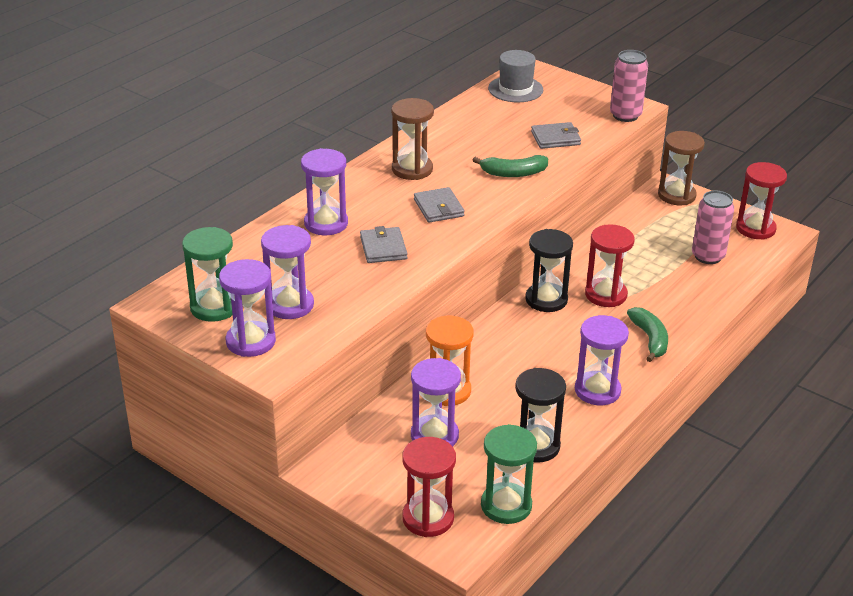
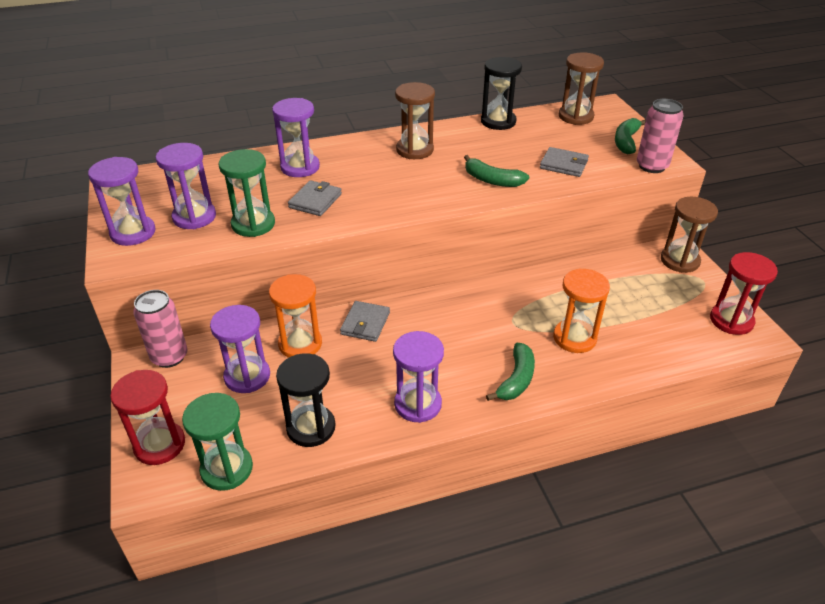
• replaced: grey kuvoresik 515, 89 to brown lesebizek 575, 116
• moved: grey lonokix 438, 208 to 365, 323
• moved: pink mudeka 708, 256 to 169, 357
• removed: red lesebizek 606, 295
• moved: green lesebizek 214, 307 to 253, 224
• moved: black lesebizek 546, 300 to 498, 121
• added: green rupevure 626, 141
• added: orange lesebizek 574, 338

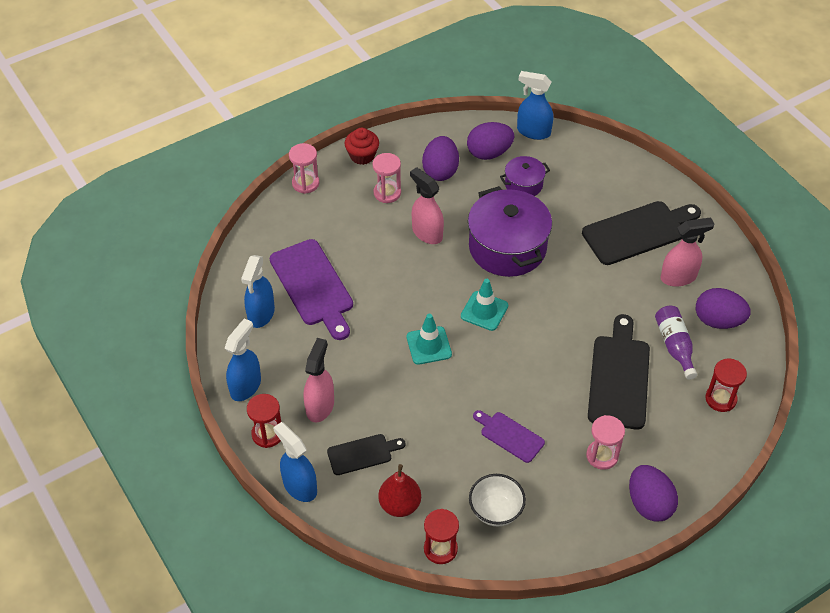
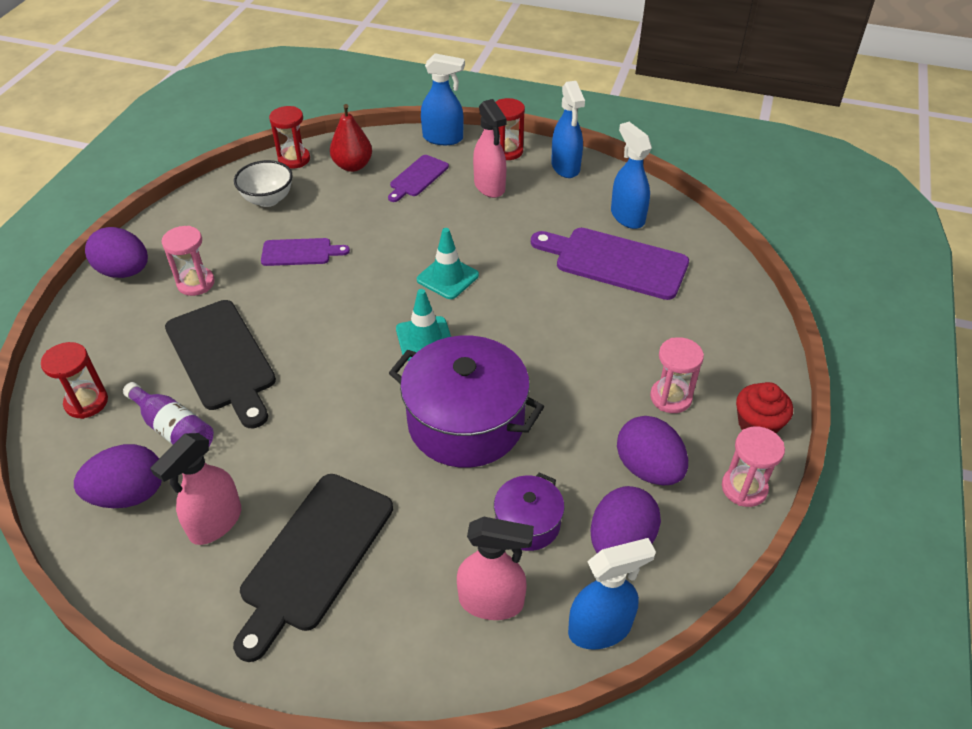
• moved: pink lesebizek 305, 183 to 744, 488
• moved: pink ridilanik 427, 233 to 492, 602
• recoloured: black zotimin 362, 454 to purple zotimin 417, 177

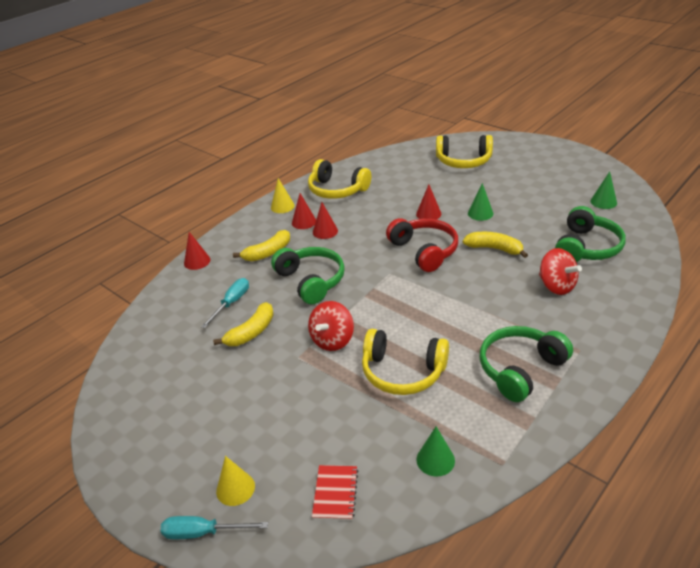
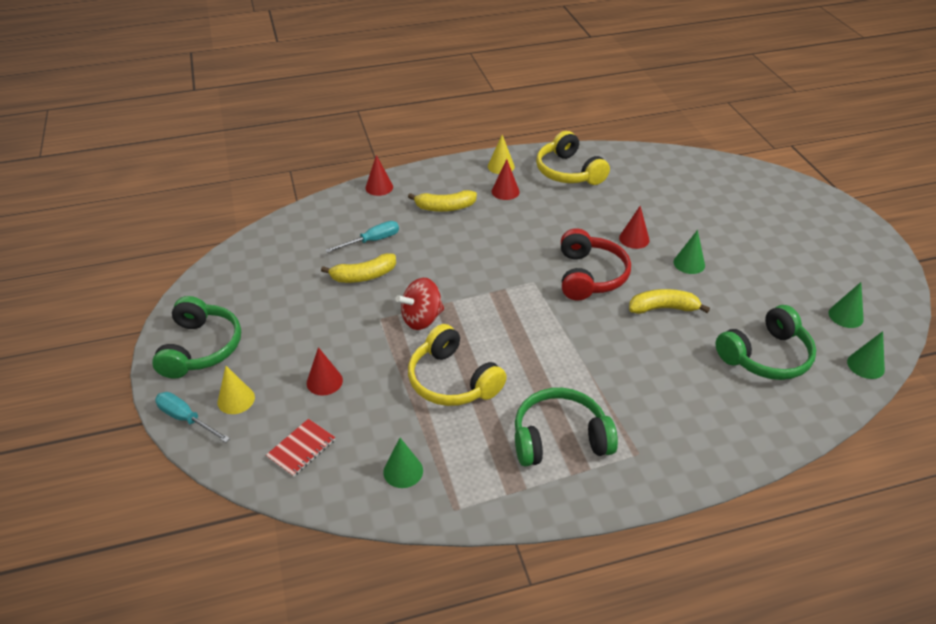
• removed: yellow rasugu 463, 161
• moved: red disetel 325, 231 to 324, 381
• turned: yellow rupevure 494, 249 = 663, 308 60 degrees counterclockwise
• moved: green rasugu 311, 281 to 201, 348
• removed: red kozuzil 556, 286
• added: green disetel 865, 365

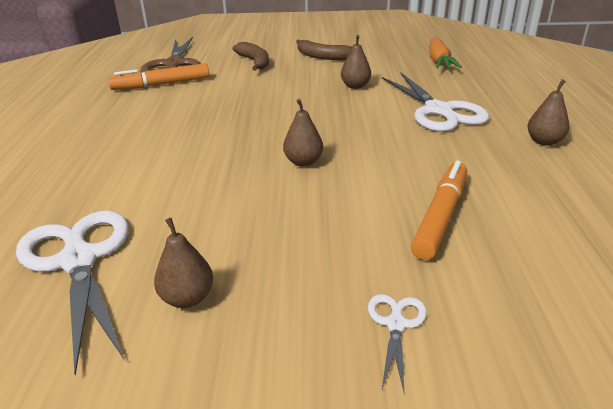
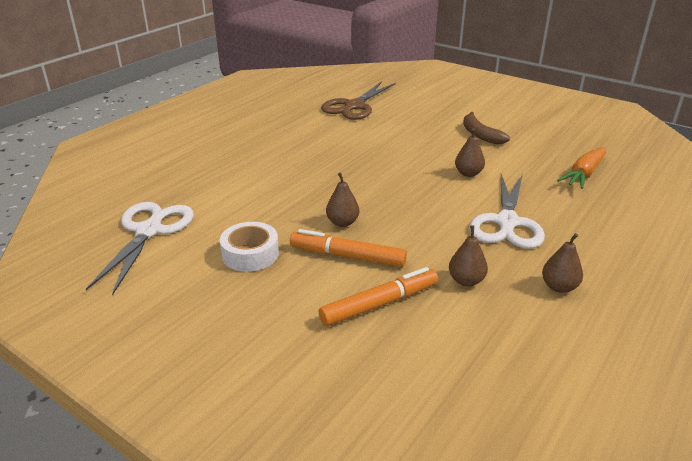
• removed: brown rupevure 255, 62
• moved: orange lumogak 161, 84 to 347, 256
• moved: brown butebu 187, 298 to 466, 281
• removed: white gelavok 396, 324
• added: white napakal 250, 254

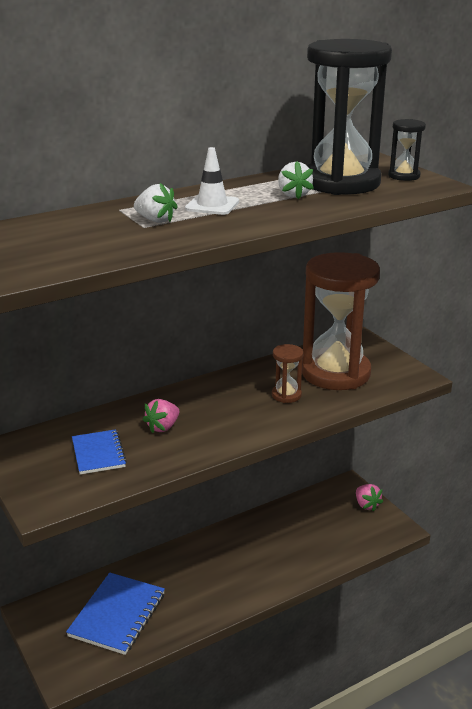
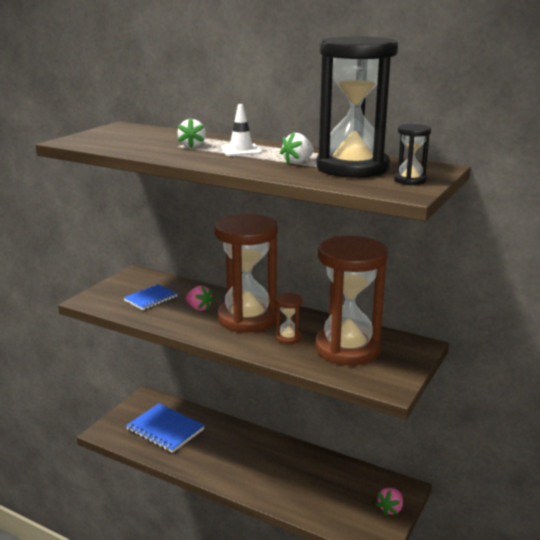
• turned: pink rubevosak 163, 427 = 199, 308 150 degrees counterclockwise
• turned: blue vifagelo 117, 615 = 165, 430 45 degrees clockwise
• added: brown lesebizek 247, 318

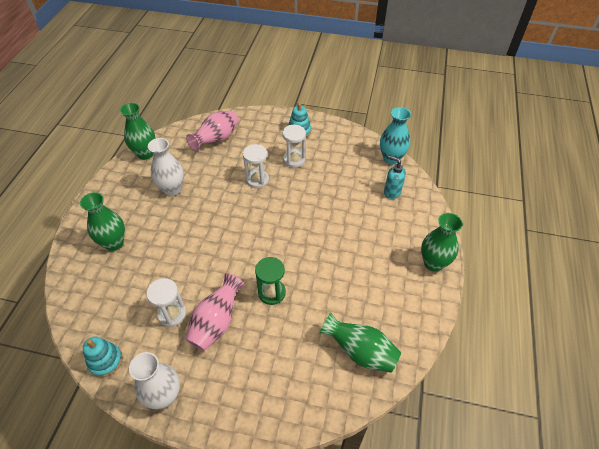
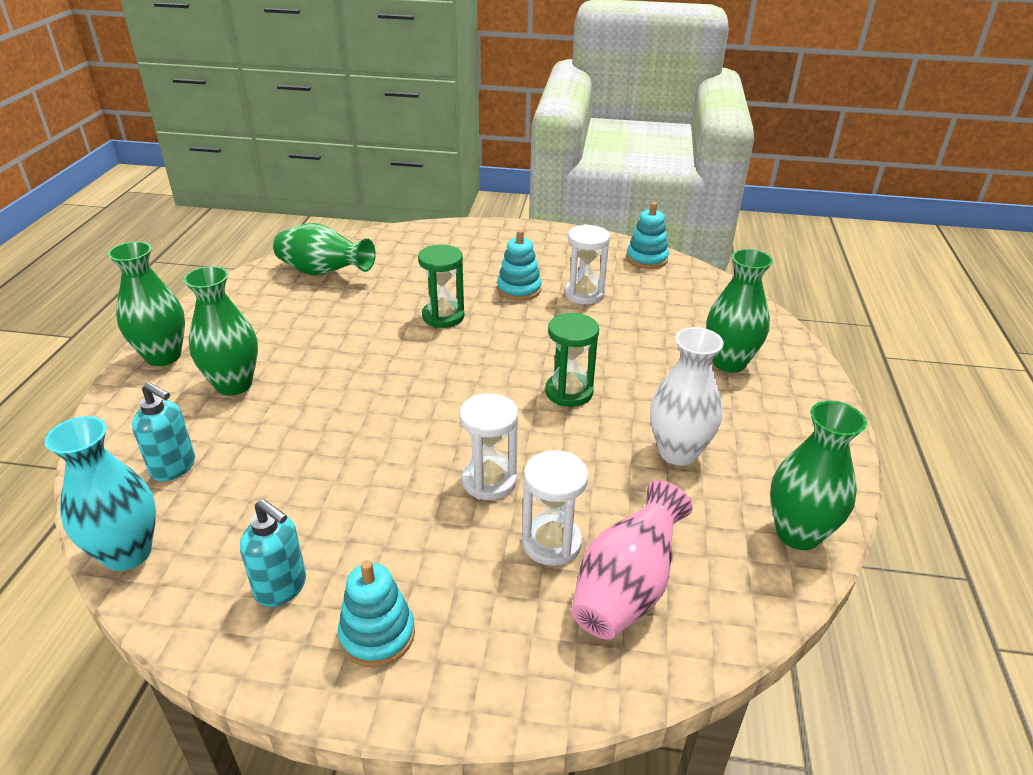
• moved: white lesebizek 294, 160 to 551, 543
• replaced: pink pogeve 216, 322 to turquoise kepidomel 519, 289
• removed: white pogeve 164, 396
• added: green pogeve 234, 384
• added: green lesebizek 569, 392
• added: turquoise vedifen 282, 588

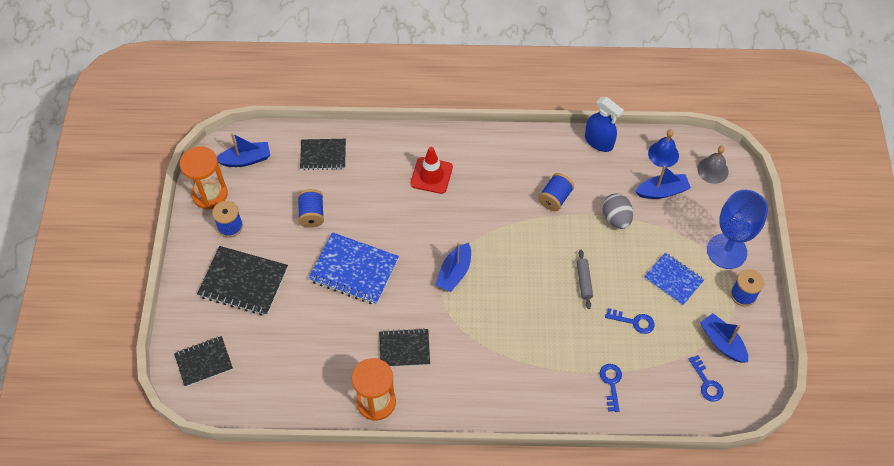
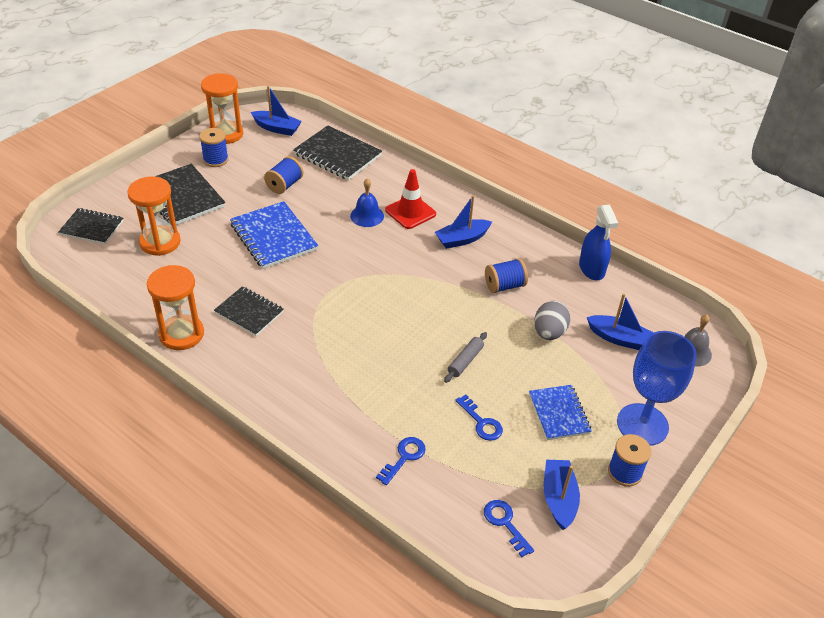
• moved: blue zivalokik 663, 154 to 367, 216
• resized: black vifagelo 323, 155 = 337, 155 x1.56
• moved: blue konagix 454, 273 to 462, 239
• turned: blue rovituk 707, 383 = 505, 523 135 degrees clockwise
• added: orange lesebizek 160, 242

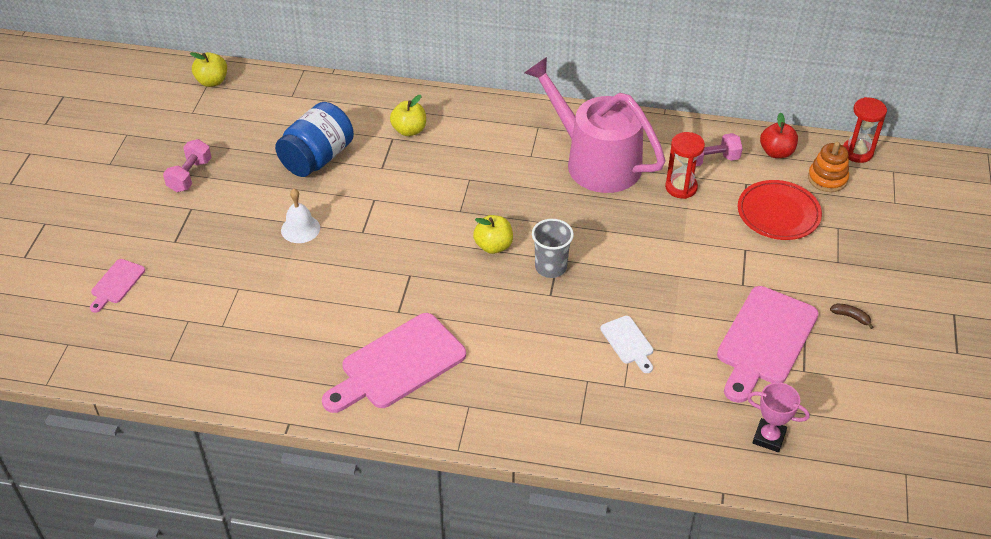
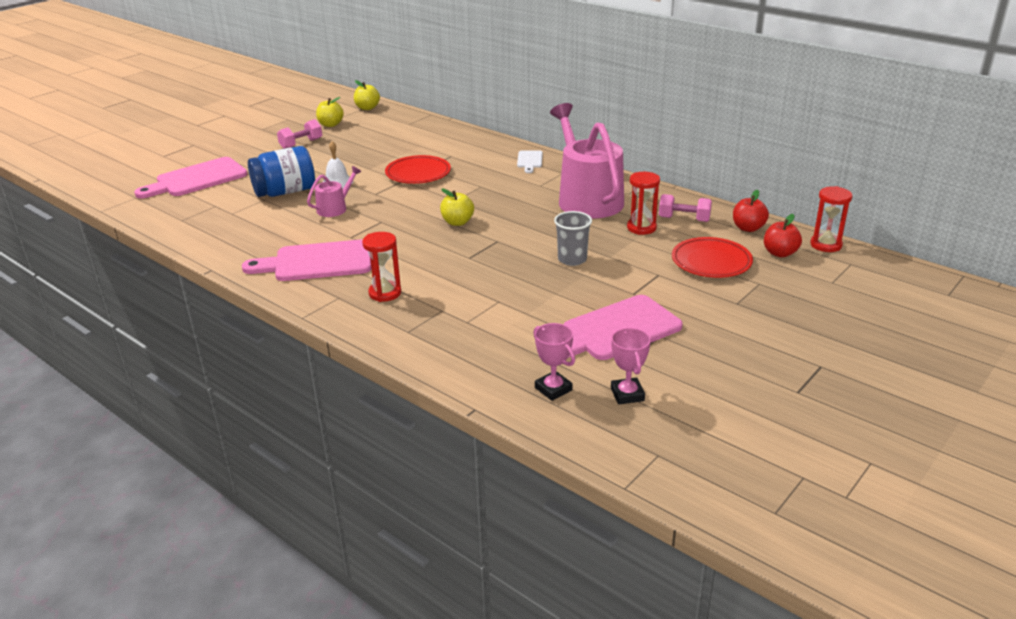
• moved: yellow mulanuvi 409, 130 to 330, 124
• moved: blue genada 317, 158 to 285, 192
• replaced: orange kepidomel 827, 179 to red mulanuvi 780, 253
• moved: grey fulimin 551, 267 to 572, 259
• resized: pink zotimin 116, 284 = 197, 179 x2.06
• removed: brown rupevure 851, 317
• moved: white zotimin 628, 342 to 530, 160
• added: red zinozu 418, 174
• added: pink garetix 335, 208
• added: red lesebizek 385, 293
• added: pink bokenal 627, 394

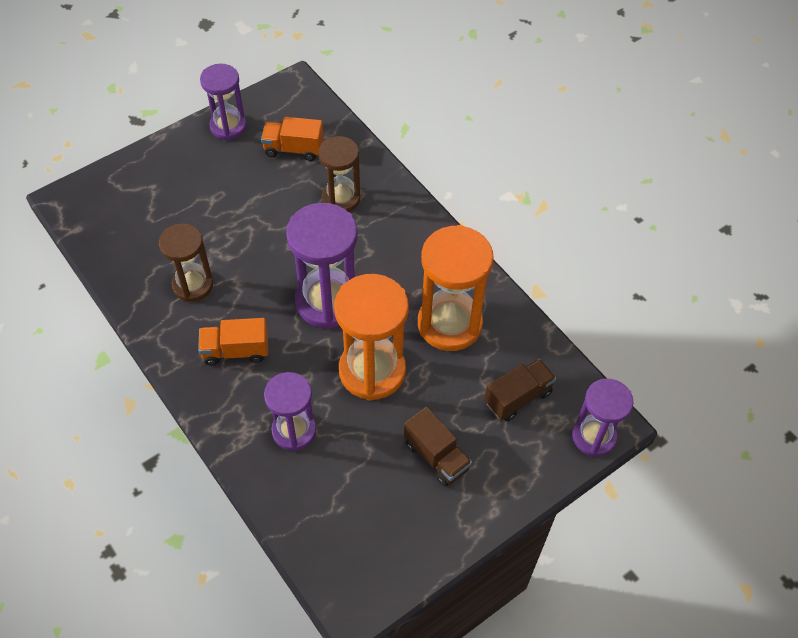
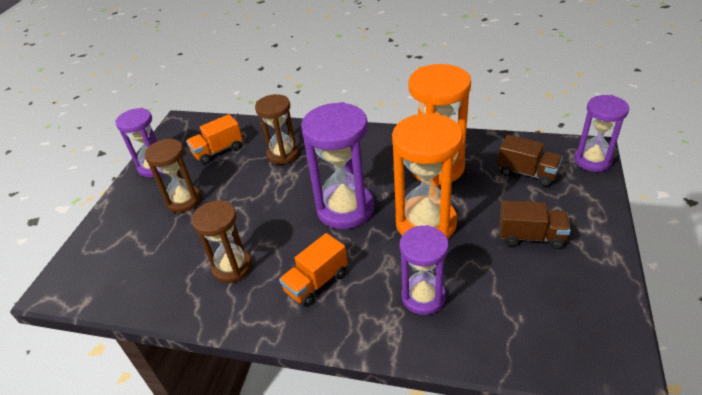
• turned: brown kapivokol 518, 397 = 527, 173 105 degrees clockwise
• added: brown lesebizek 184, 201

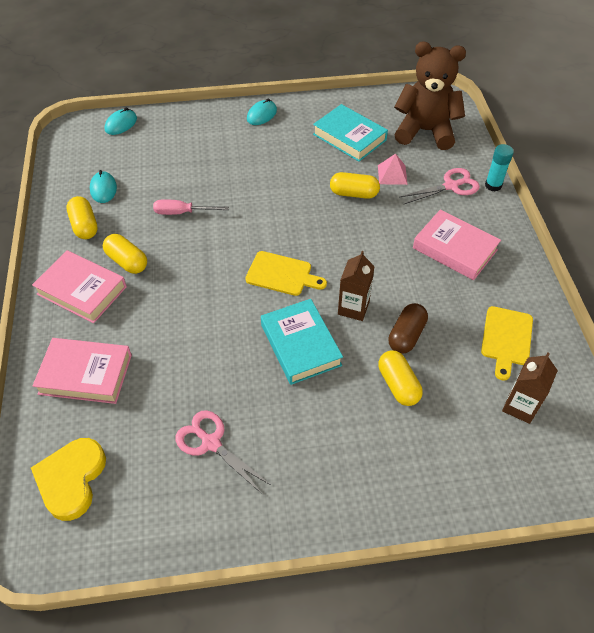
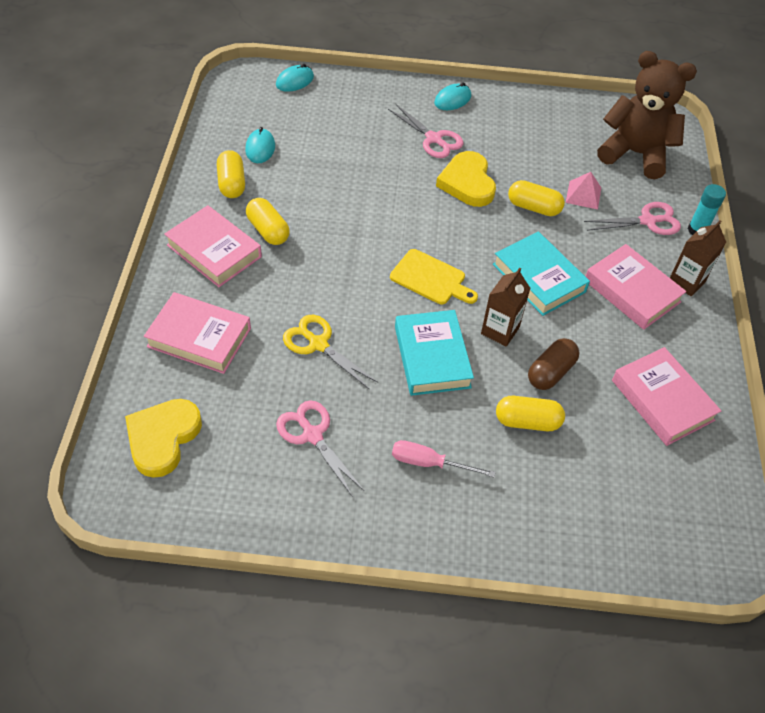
• moved: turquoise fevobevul 349, 137 to 538, 278
• moved: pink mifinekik 182, 212 to 429, 463
• replaced: yellow zotimin 506, 339 to pink fevobevul 662, 400
• turned: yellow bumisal 398, 385 = 527, 421 75 degrees counterclockwise
• moved: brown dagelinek 520, 406 to 686, 282
• added: pink gelavok 433, 139
• added: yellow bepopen 467, 183
• added: yellow gelavok 318, 344

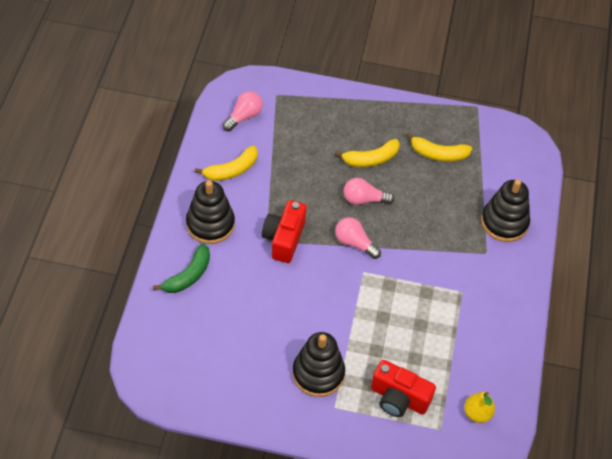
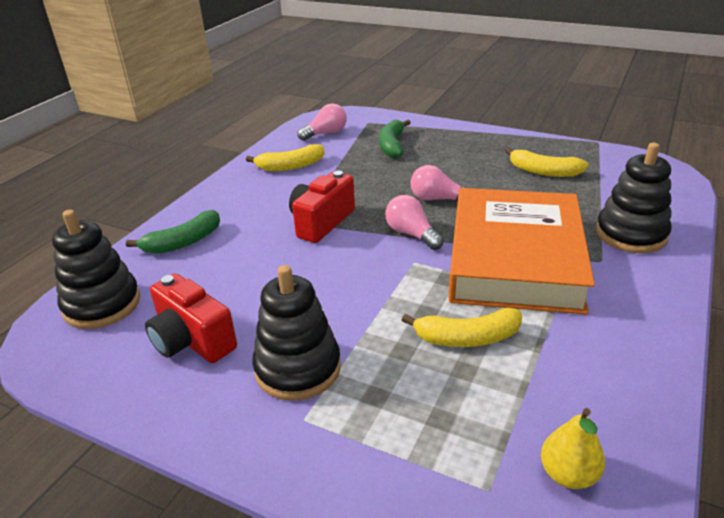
• moved: yellow rupevure 371, 159 to 467, 338
• moved: black kepidomel 210, 224 to 102, 304
• moved: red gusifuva 398, 398 to 192, 340
• added: green rupevure 392, 145
• added: orange fevobevul 515, 258

